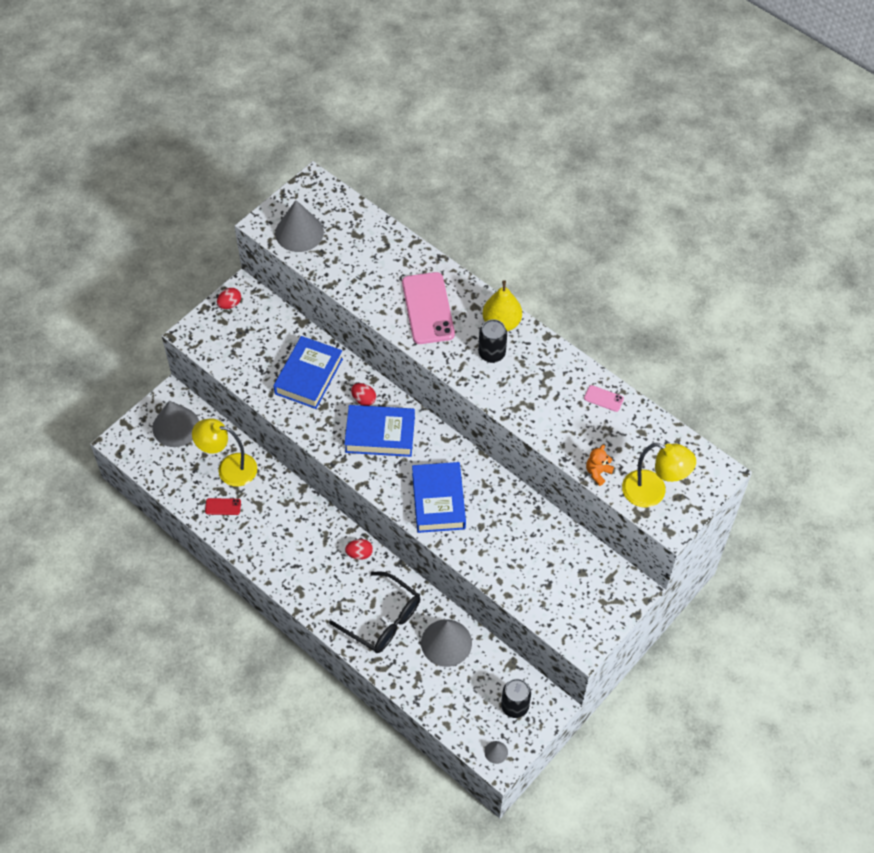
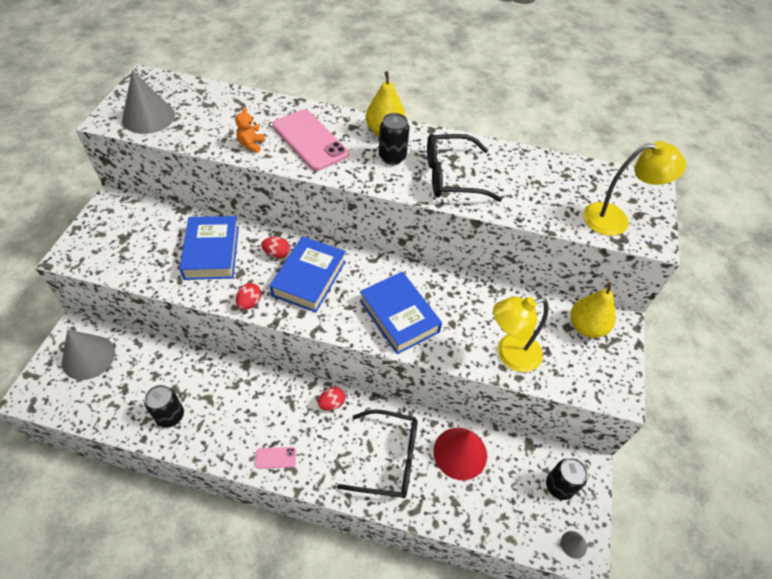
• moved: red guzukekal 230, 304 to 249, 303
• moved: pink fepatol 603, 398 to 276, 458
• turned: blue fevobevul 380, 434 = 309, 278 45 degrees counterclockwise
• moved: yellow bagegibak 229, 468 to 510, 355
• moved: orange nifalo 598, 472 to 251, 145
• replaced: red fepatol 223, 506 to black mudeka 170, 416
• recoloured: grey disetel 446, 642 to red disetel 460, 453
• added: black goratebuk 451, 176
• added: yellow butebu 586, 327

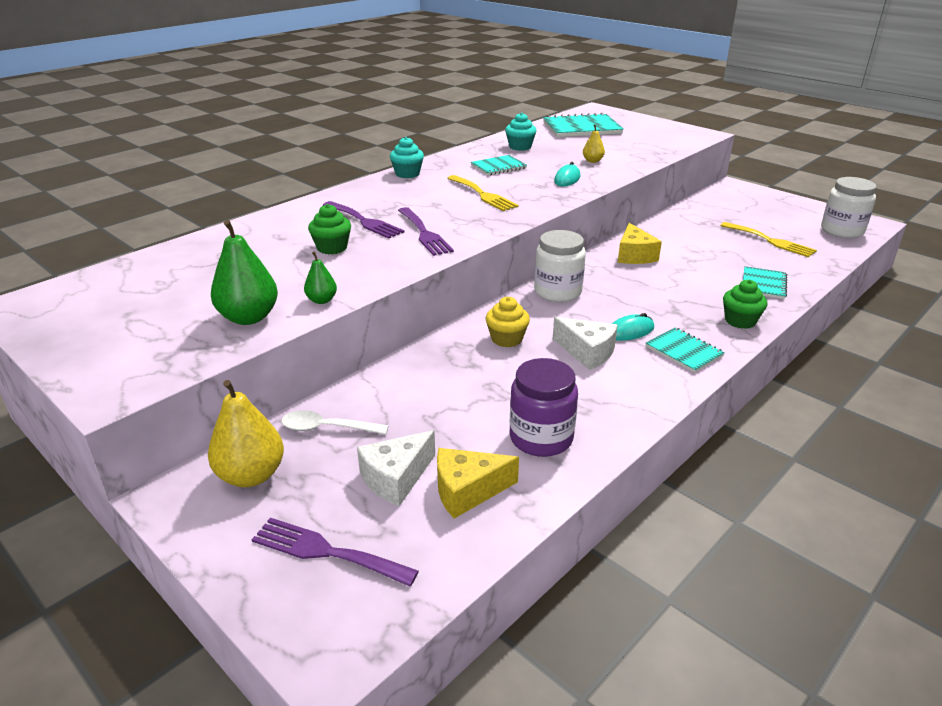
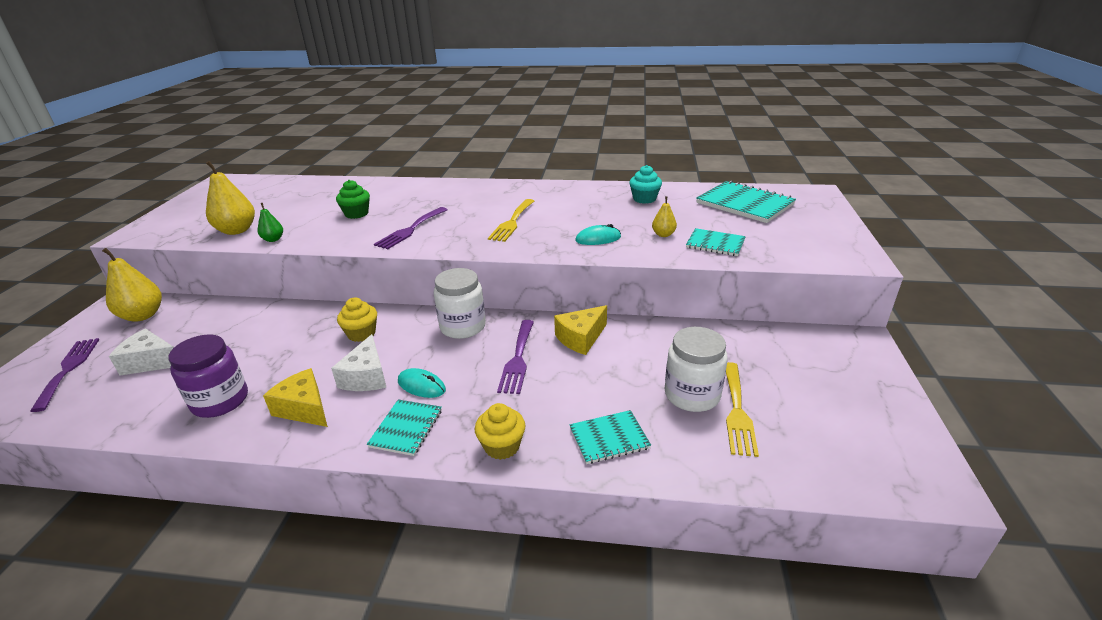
• removed: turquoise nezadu 407, 174
• moved: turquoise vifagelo 498, 167 to 715, 244
• moved: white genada 842, 231 to 692, 395
• moved: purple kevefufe 364, 221 to 517, 359
• recoloured: green butebu 249, 317 to yellow butebu 237, 230
• recoloured: green nezadu 740, 321 to yellow nezadu 502, 446
• removed: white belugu 327, 428
• moved: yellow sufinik 467, 491 to 304, 408

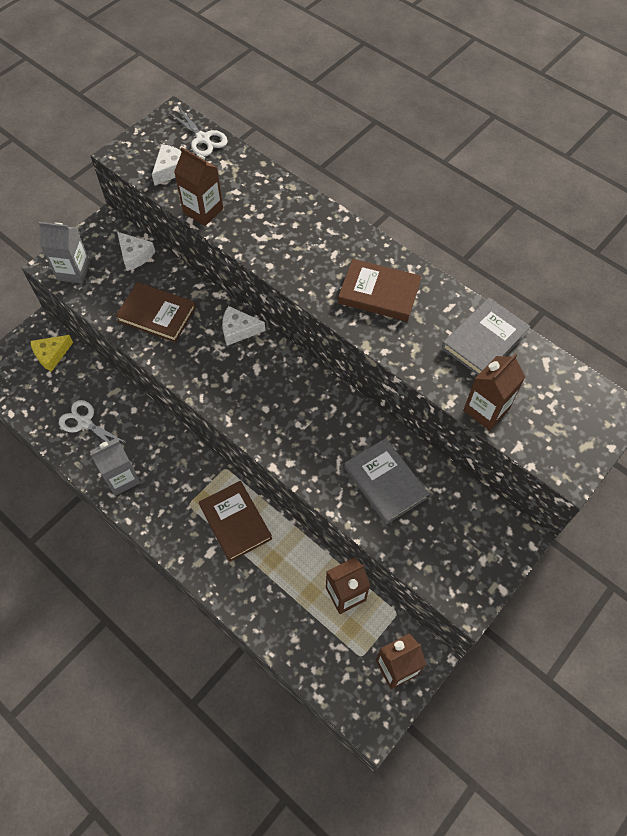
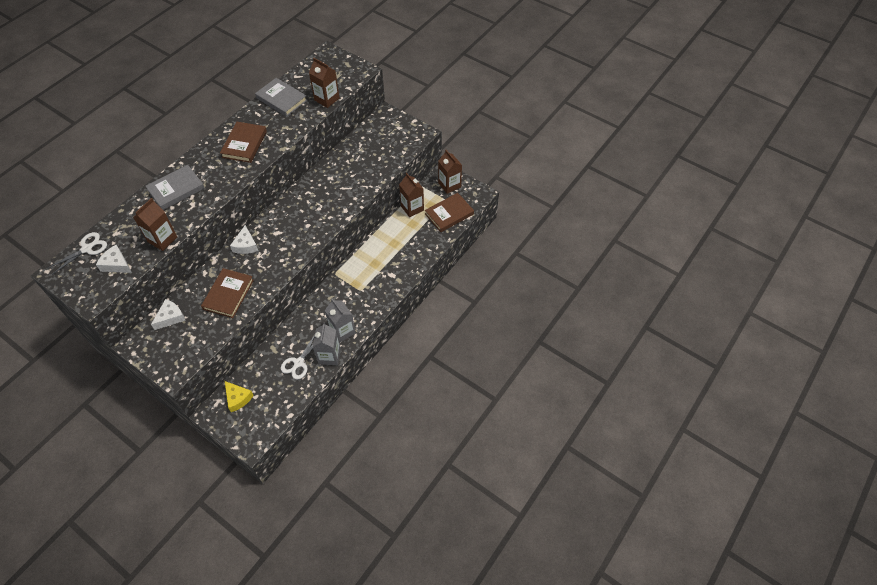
• moved: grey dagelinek 73, 271 to 329, 356
• moved: grey fevobevul 385, 482 to 176, 189
• moved: brown fevobevul 235, 522 to 449, 214

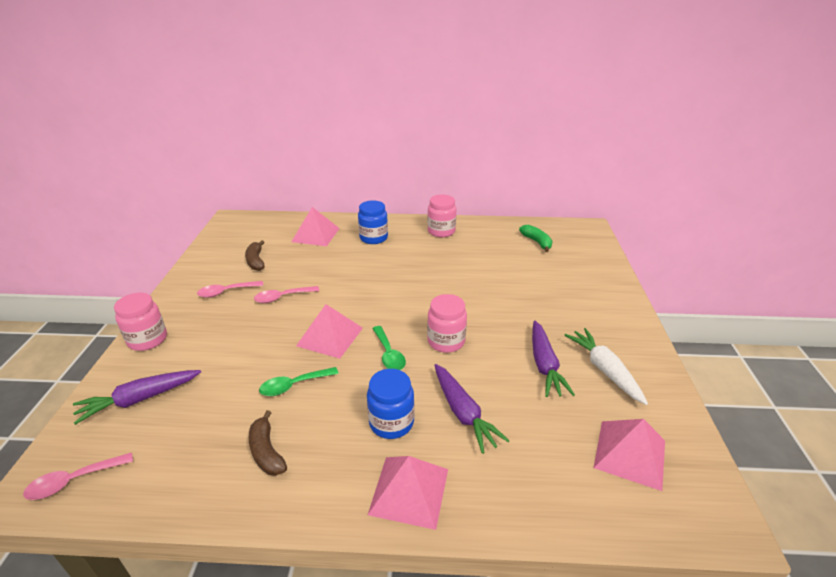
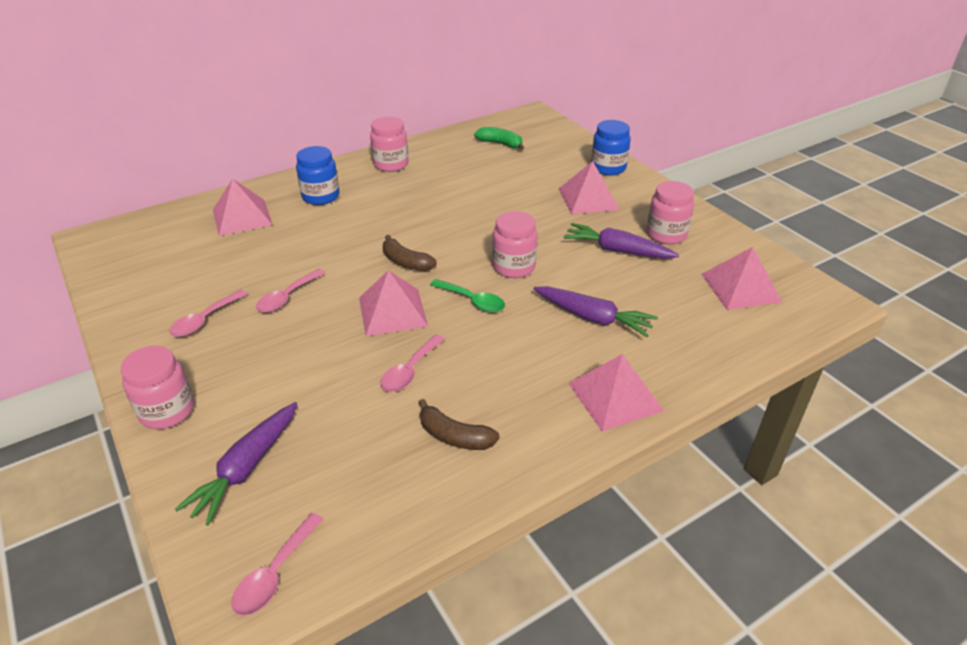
• moved: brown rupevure 256, 261 to 406, 262
• turned: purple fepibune 544, 365 = 617, 250 150 degrees clockwise
• replaced: white fepibune 604, 370 to pink genada 666, 234
• recoloured: green belugu 294, 385 to pink belugu 410, 371
• moved: blue genada 391, 422 to 608, 168
• added: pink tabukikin 588, 199

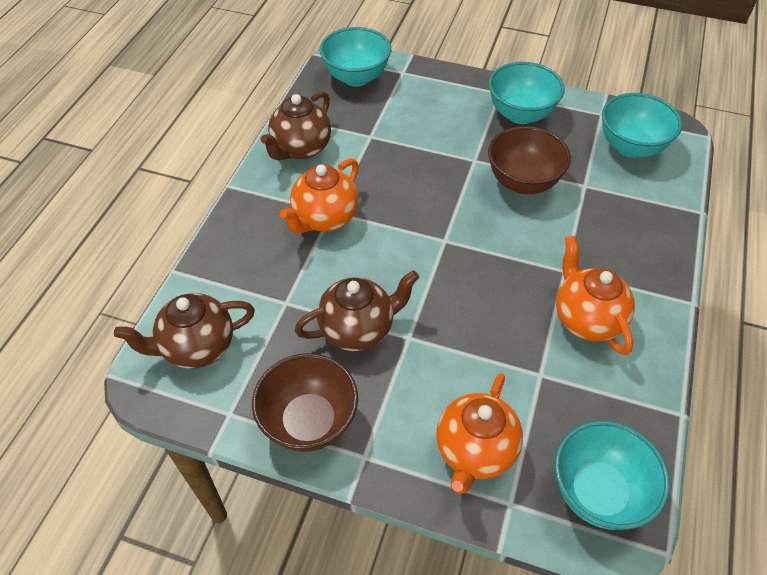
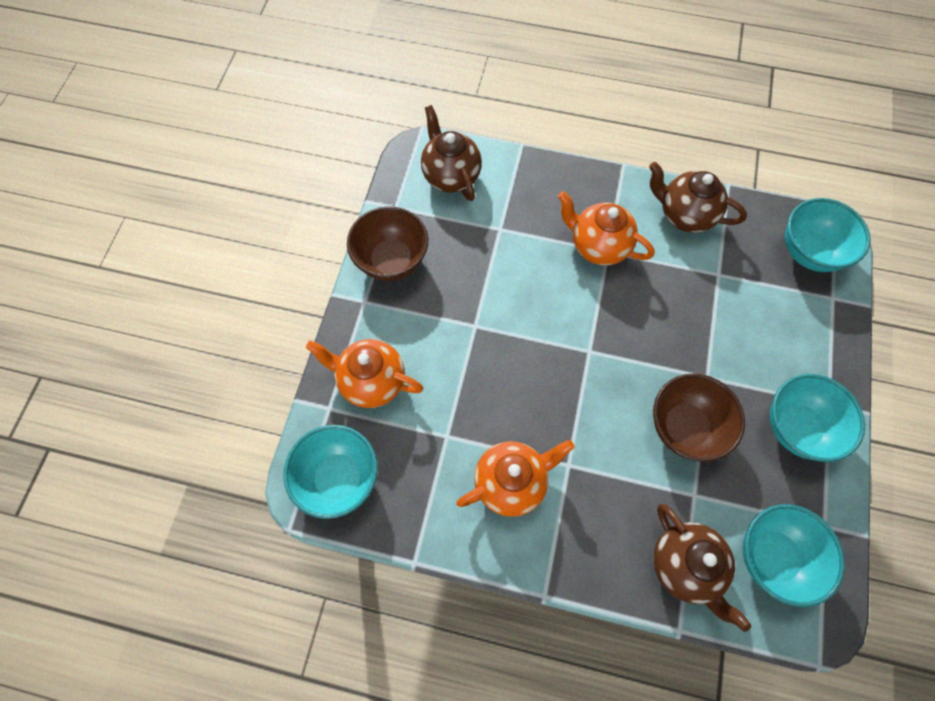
• moved: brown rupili 358, 329 to 685, 566

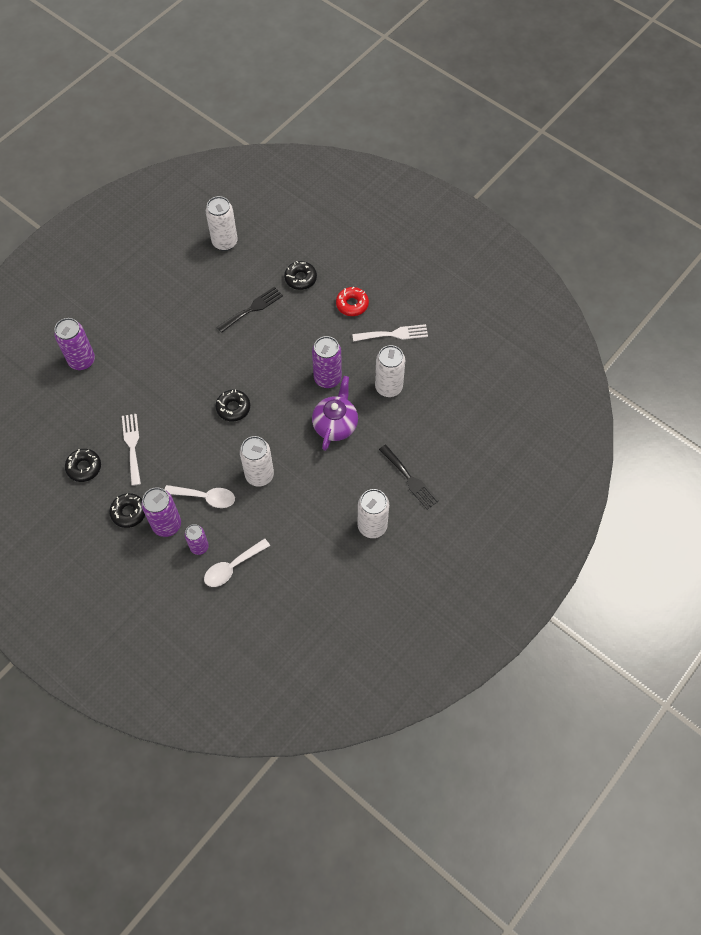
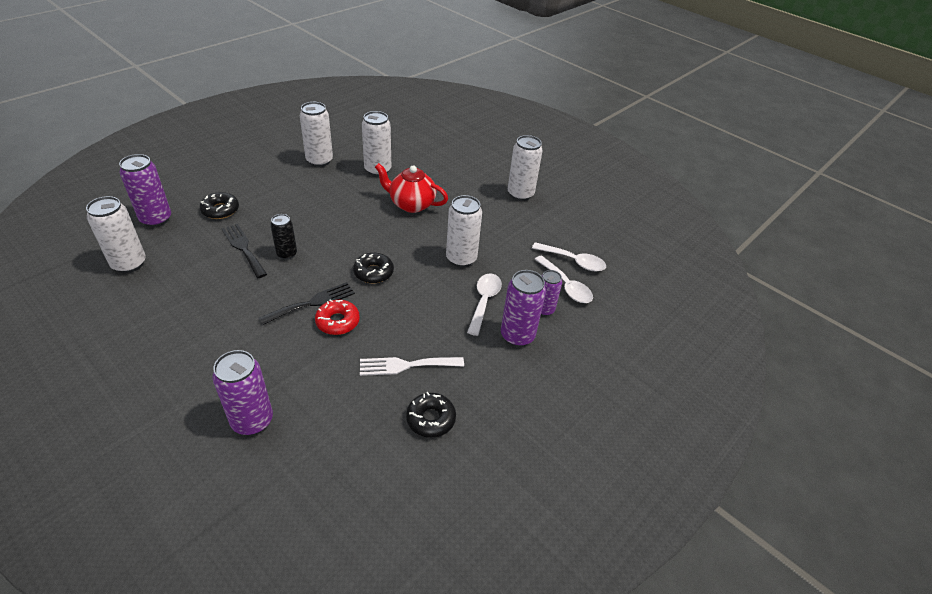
• moved: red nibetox 352, 304 to 338, 321
• replaced: white kevefufe 394, 334 to white mudeka 319, 161
• moved: purple mudeka 327, 378 to 156, 219
• recoloured: purple rupili 335, 425 to red rupili 411, 204
• moved: black kevefufe 410, 479 to 312, 303
• removed: black nibetox 129, 512
• added: black mudeka 287, 254
• added: white belugu 573, 261

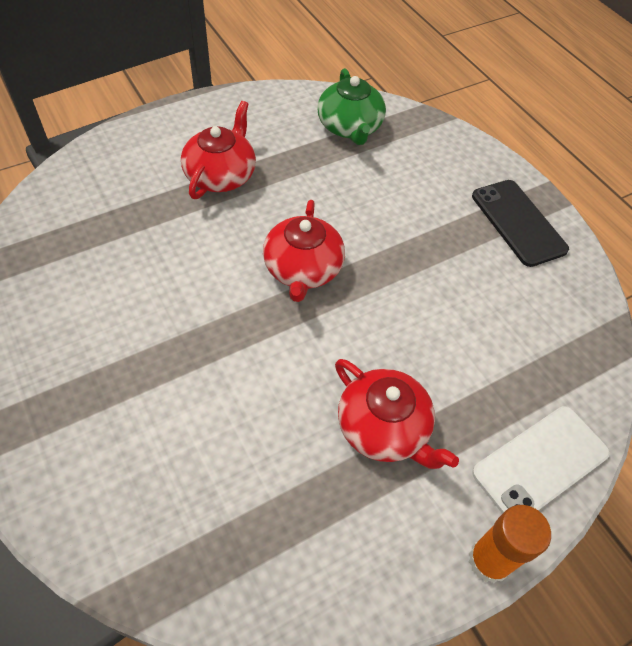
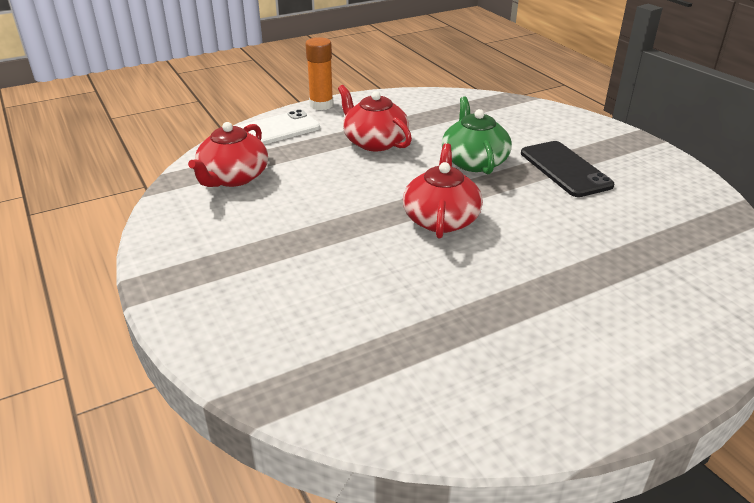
• moved: green rupili 350, 127 to 474, 161
• moved: red rupili 221, 175 to 233, 177
• moved: black fepatol 518, 222 to 565, 169

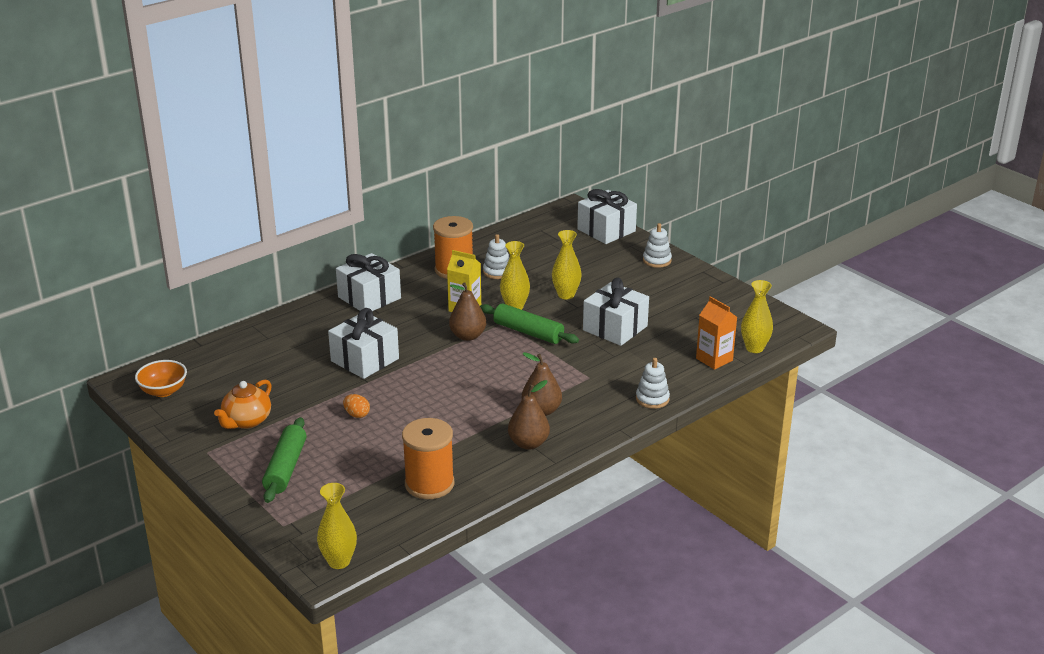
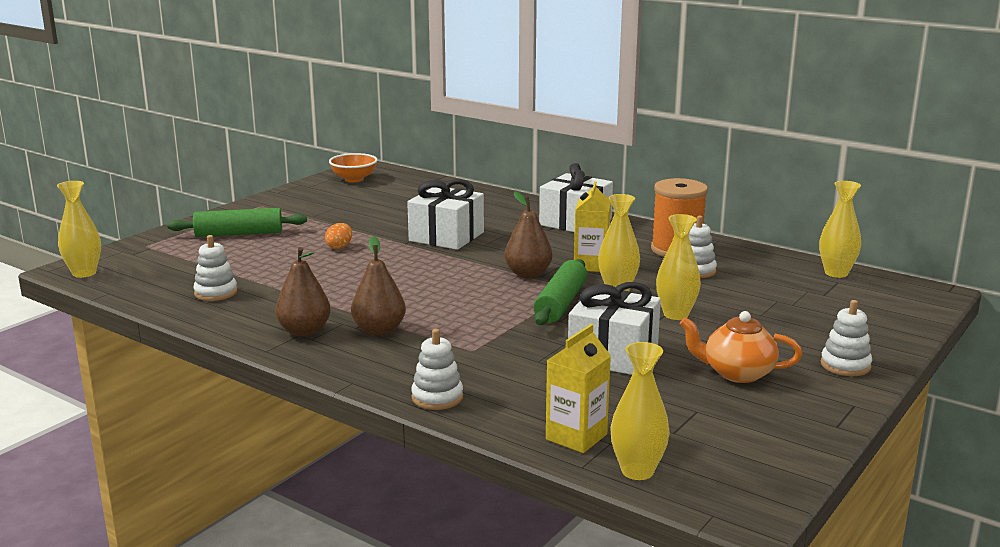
• removed: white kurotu 606, 230
• recoloured: orange dagelinek 714, 359 to yellow dagelinek 576, 437
• moved: orange rupili 246, 421 to 737, 373
• replaced: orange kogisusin 429, 484 to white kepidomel 216, 293
• added: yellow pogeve 836, 273

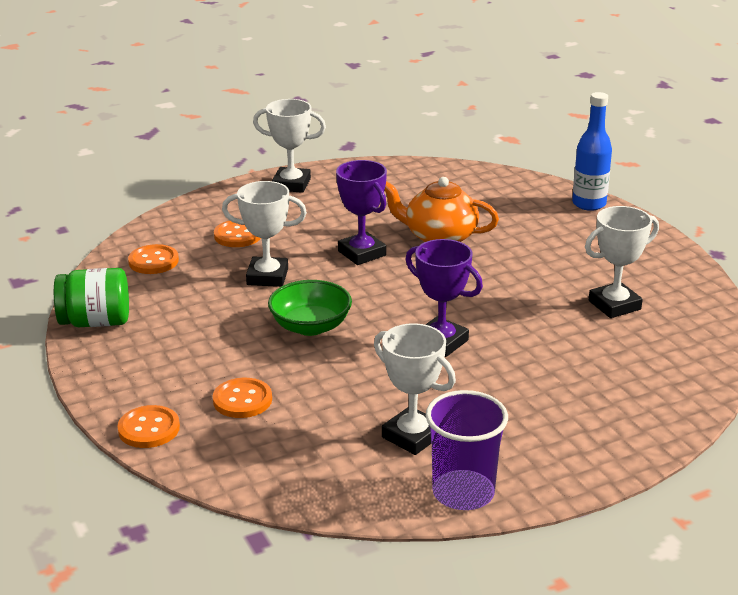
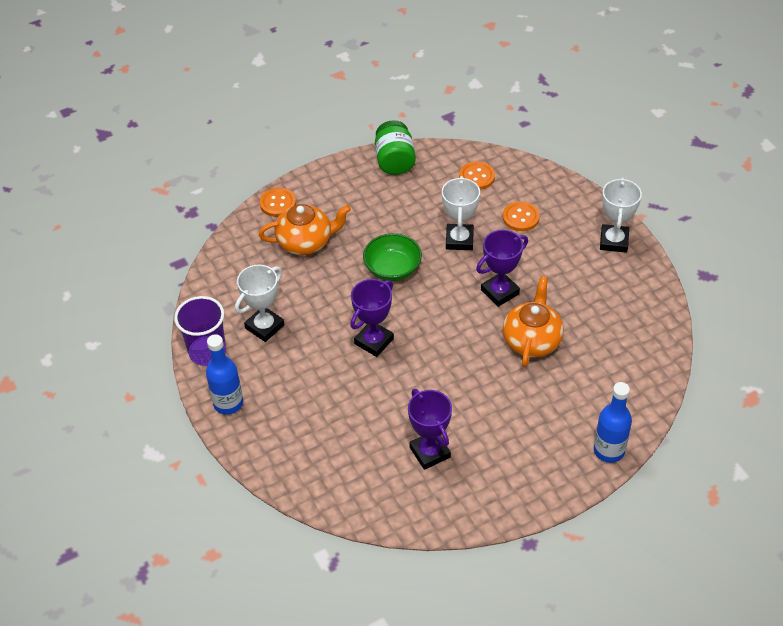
• recoloured: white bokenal 614, 305 to purple bokenal 430, 452
• replaced: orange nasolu 242, 400 to orange rupili 306, 242
• added: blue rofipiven 228, 403

